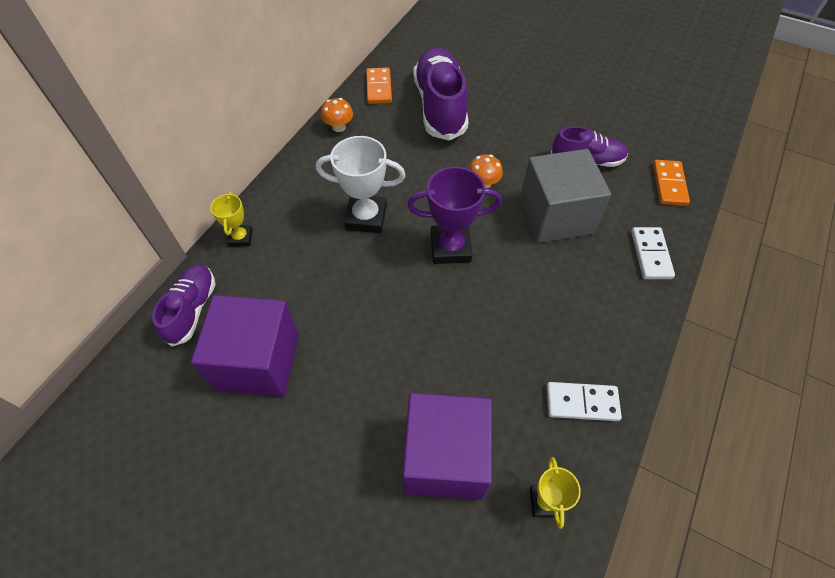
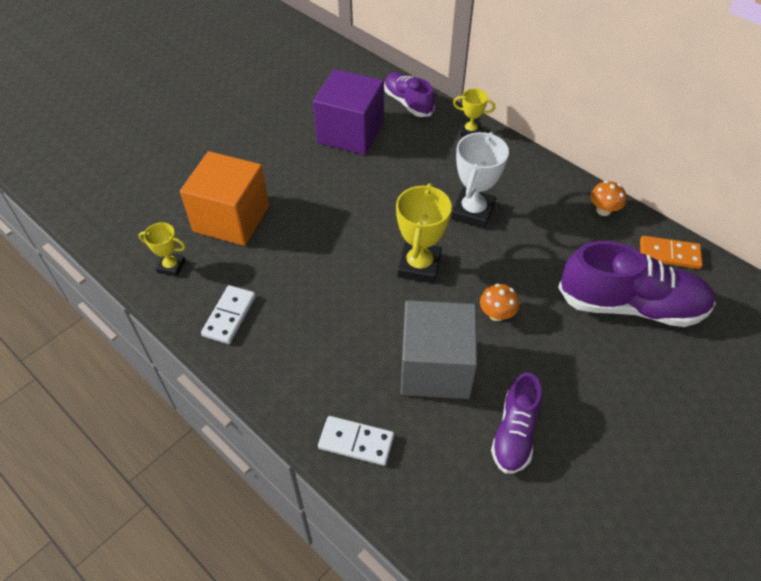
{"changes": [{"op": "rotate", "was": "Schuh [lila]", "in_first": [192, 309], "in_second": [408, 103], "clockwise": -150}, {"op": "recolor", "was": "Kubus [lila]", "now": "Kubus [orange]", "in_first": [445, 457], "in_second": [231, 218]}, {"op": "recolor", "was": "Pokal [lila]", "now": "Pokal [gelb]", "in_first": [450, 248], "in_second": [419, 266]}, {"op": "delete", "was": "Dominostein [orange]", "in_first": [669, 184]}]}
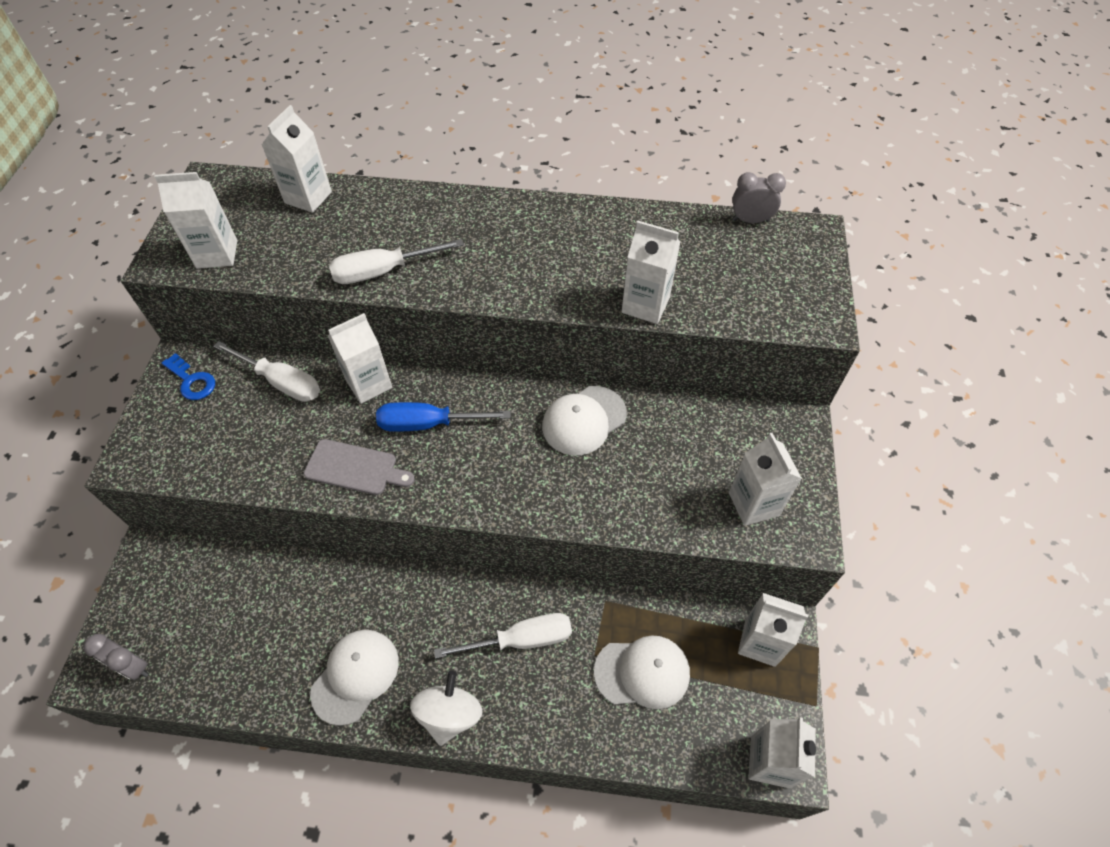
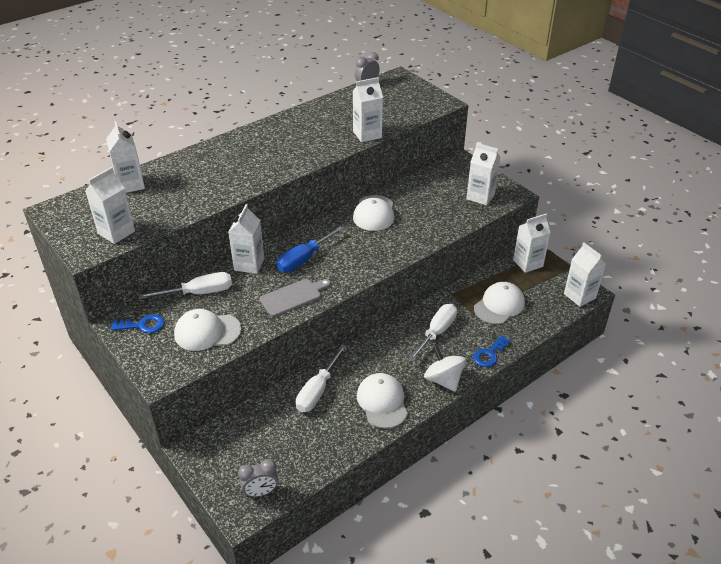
{"changes": [{"op": "move", "was": "Schraubenzieher [weiß]", "in_first": [383, 271], "in_second": [318, 390]}, {"op": "insert", "now": "Kappe [weiß]", "in_second": [207, 332]}, {"op": "insert", "now": "Schlüssel [blau]", "in_second": [489, 354]}]}
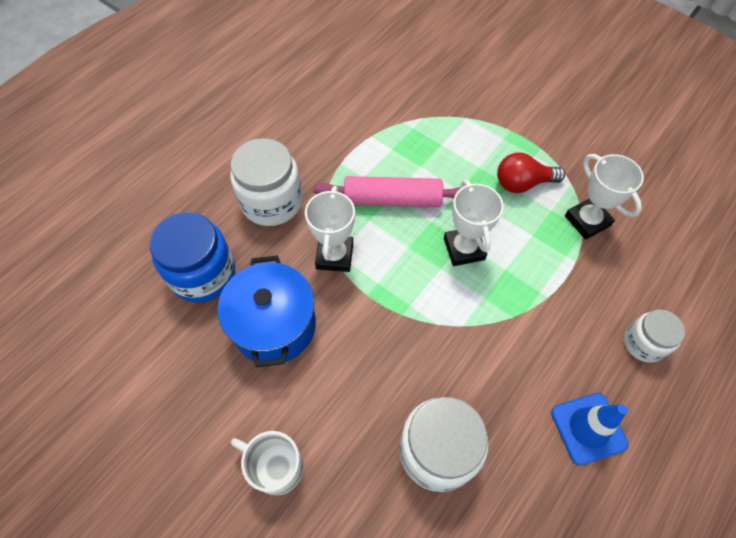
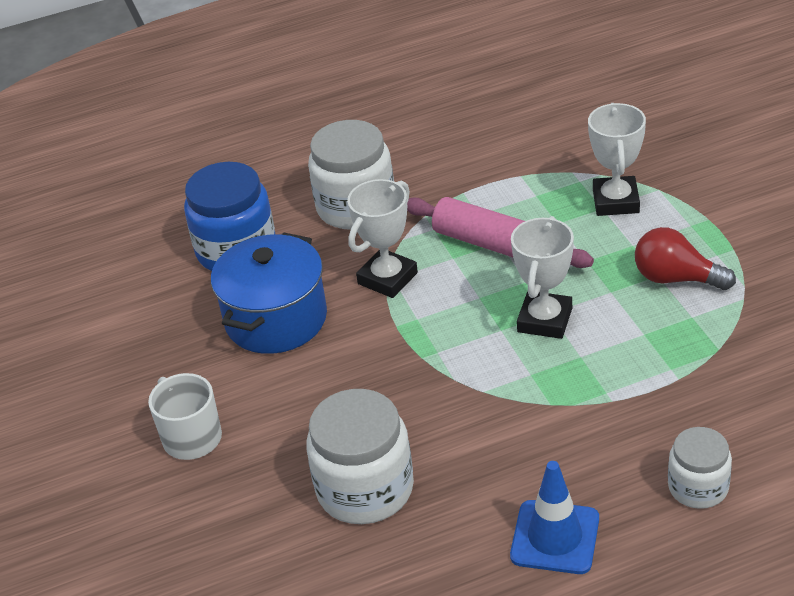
{"changes": [{"op": "move", "was": "Pokal [weiß]", "in_first": [587, 221], "in_second": [616, 201]}]}
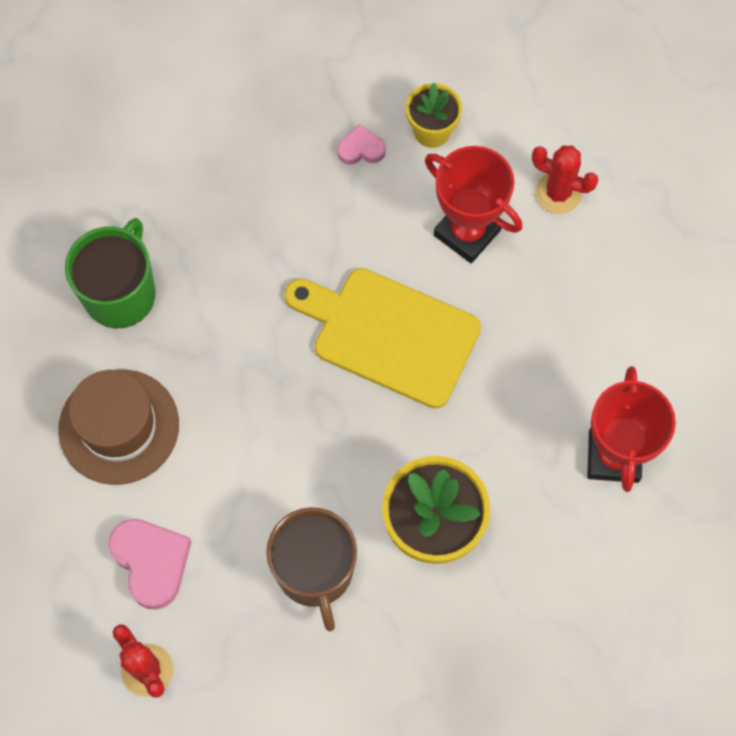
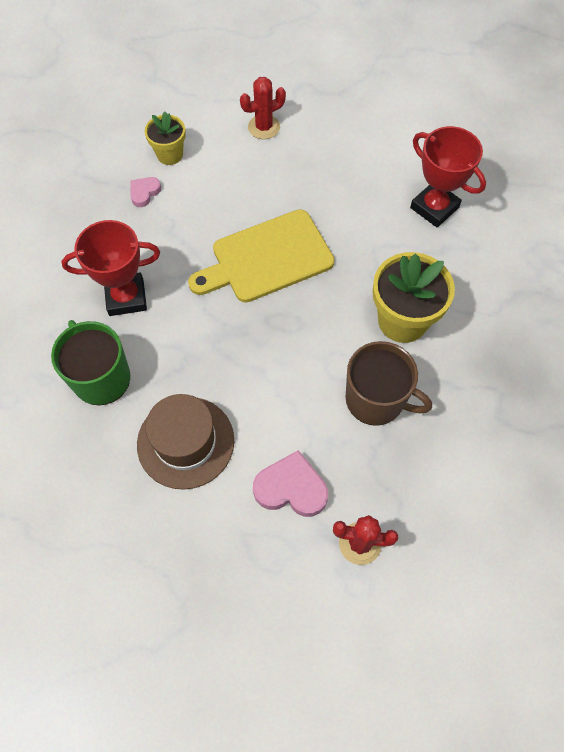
{"changes": [{"op": "move", "was": "Pokal [rot]", "in_first": [467, 232], "in_second": [126, 297]}]}
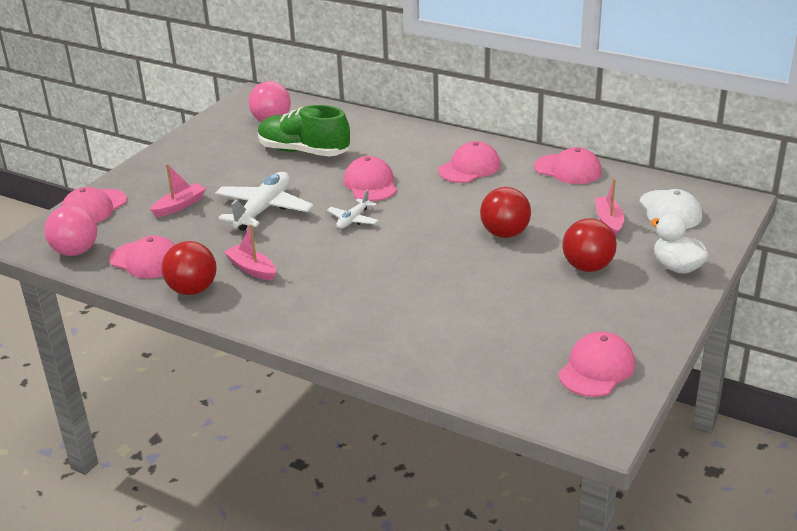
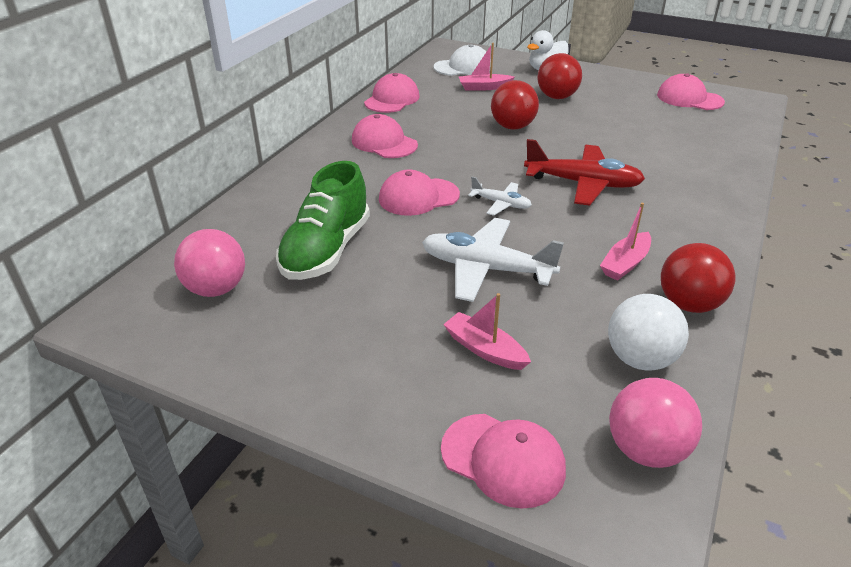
{"changes": [{"op": "replace", "was": "Kappe [rosa]", "now": "Ball [weiß]", "in_first": [146, 260], "in_second": [640, 359]}, {"op": "insert", "now": "Flugzeug [rot]", "in_second": [583, 184]}]}
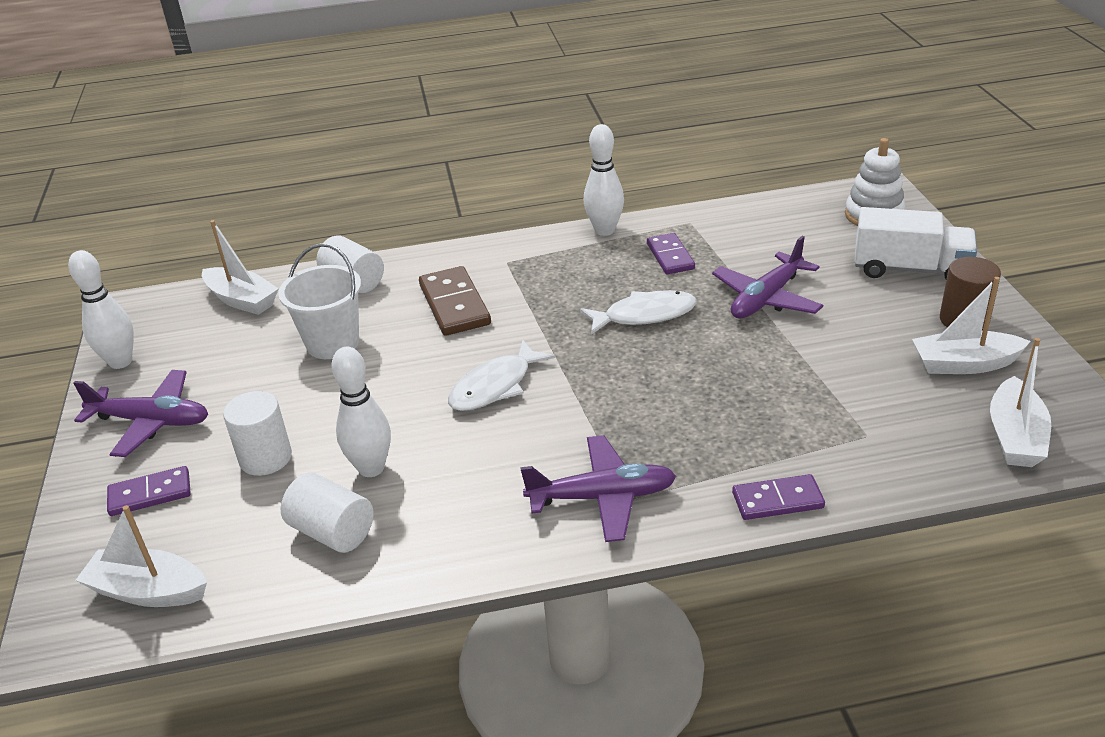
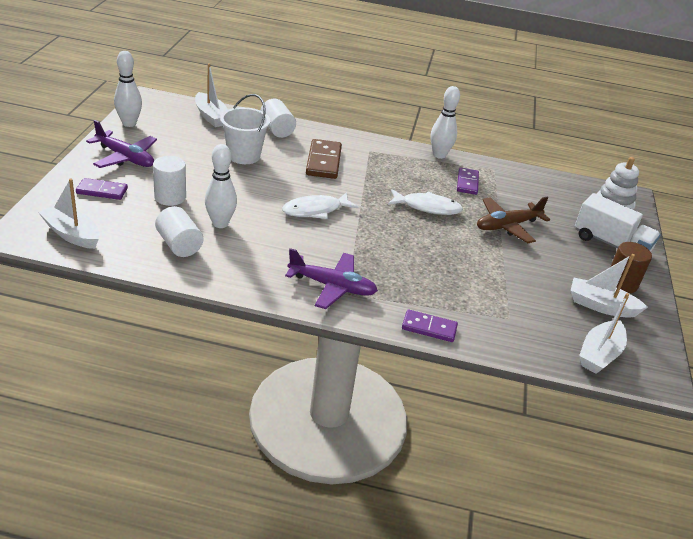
{"changes": [{"op": "recolor", "was": "Flugzeug [lila]", "now": "Flugzeug [braun]", "in_first": [766, 298], "in_second": [507, 226]}]}
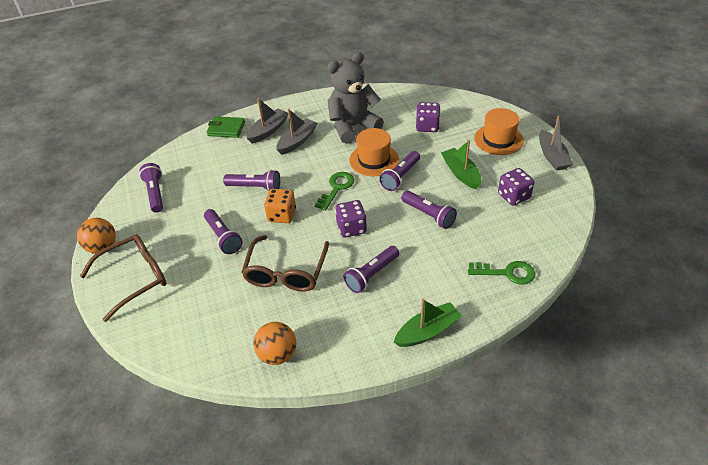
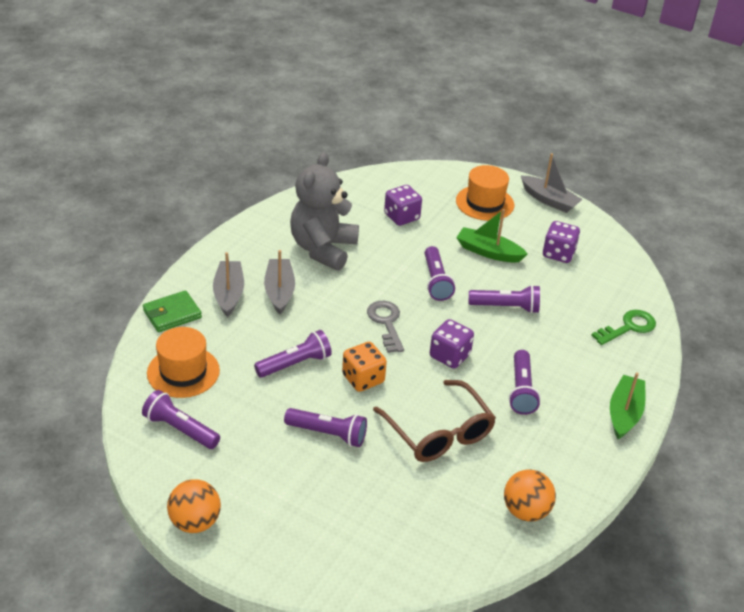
{"changes": [{"op": "delete", "was": "Brille [braun]", "in_first": [135, 278]}, {"op": "recolor", "was": "Schlüssel [grün]", "now": "Schlüssel [grau]", "in_first": [336, 188], "in_second": [386, 323]}, {"op": "move", "was": "Hut [orange]", "in_first": [374, 160], "in_second": [183, 372]}]}
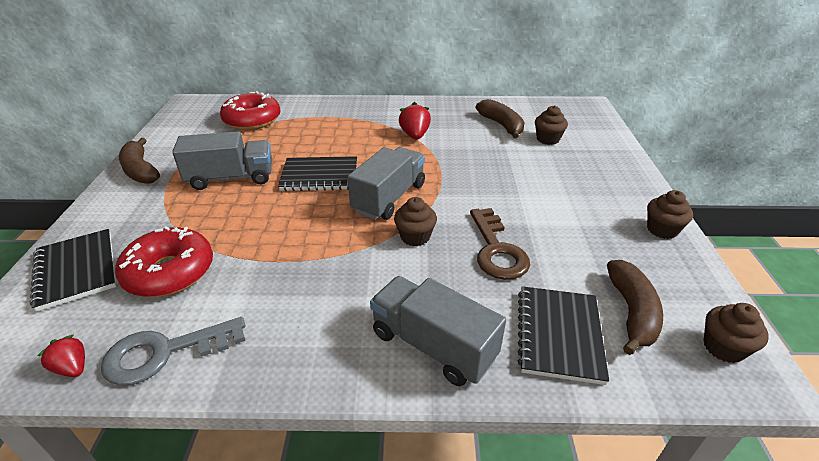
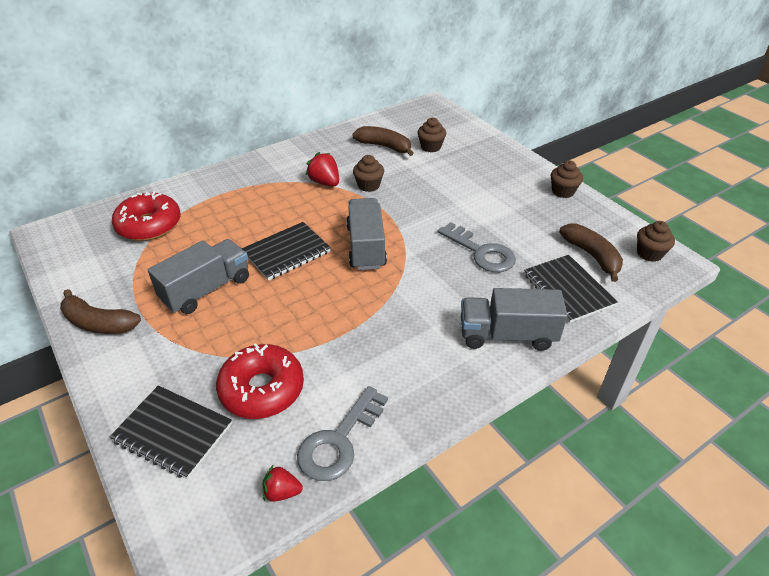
{"changes": [{"op": "move", "was": "Muffin [braun]", "in_first": [415, 237], "in_second": [368, 185]}, {"op": "recolor", "was": "Schlüssel [braun]", "now": "Schlüssel [grau]", "in_first": [496, 249], "in_second": [481, 252]}]}
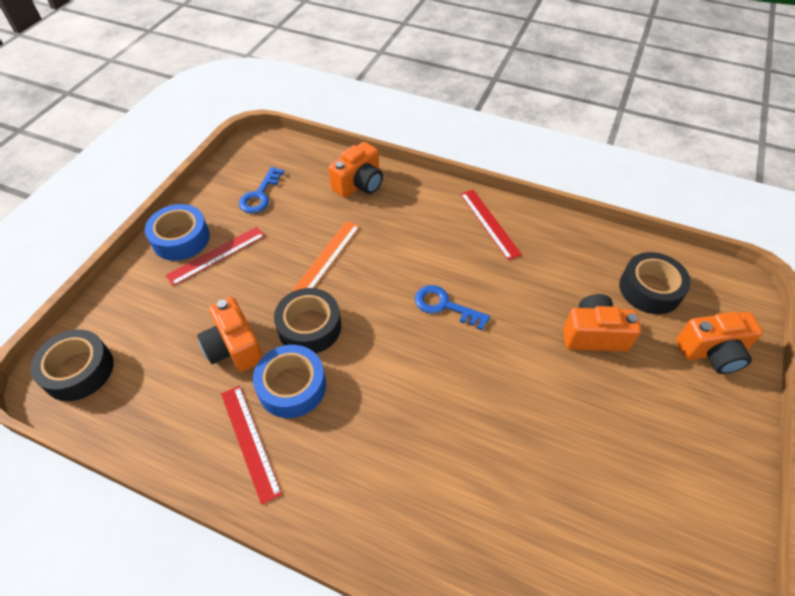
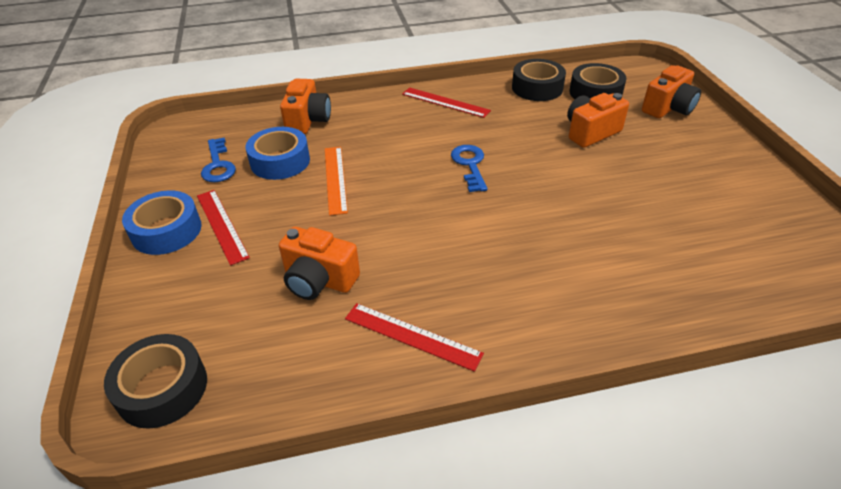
{"changes": [{"op": "rotate", "was": "Lineal [rot]", "in_first": [216, 255], "in_second": [221, 225], "clockwise": -45}, {"op": "move", "was": "Klebeband [blau]", "in_first": [292, 386], "in_second": [280, 161]}, {"op": "move", "was": "Klebeband [schwarz]", "in_first": [309, 327], "in_second": [537, 88]}, {"op": "rotate", "was": "Schlüssel [blau]", "in_first": [444, 306], "in_second": [470, 165], "clockwise": 90}]}
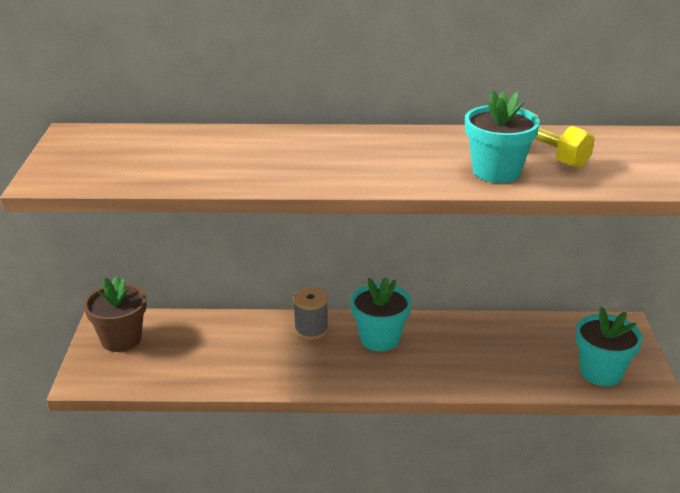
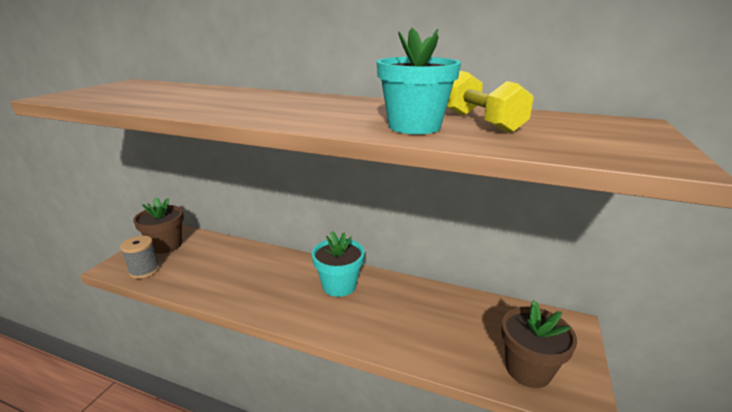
{"changes": [{"op": "move", "was": "Garnrolle [grau]", "in_first": [311, 330], "in_second": [144, 270]}, {"op": "recolor", "was": "Blumentopf [türkis]", "now": "Blumentopf [braun]", "in_first": [601, 372], "in_second": [528, 369]}]}
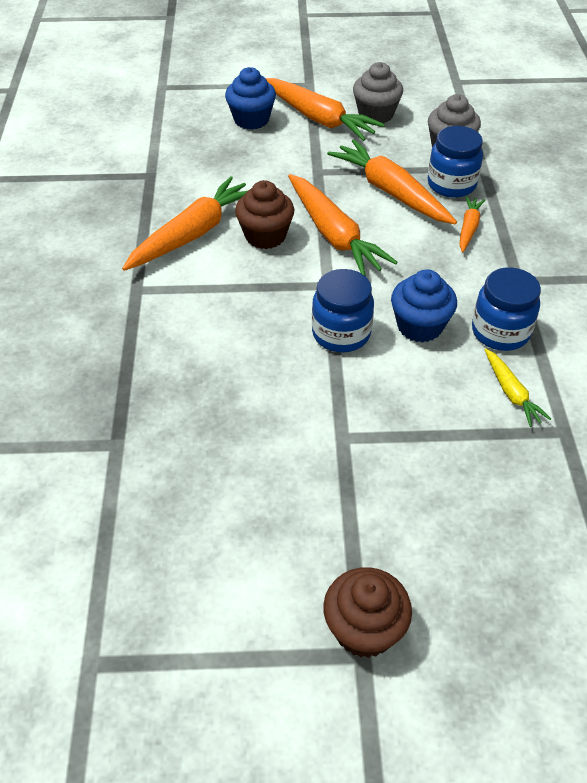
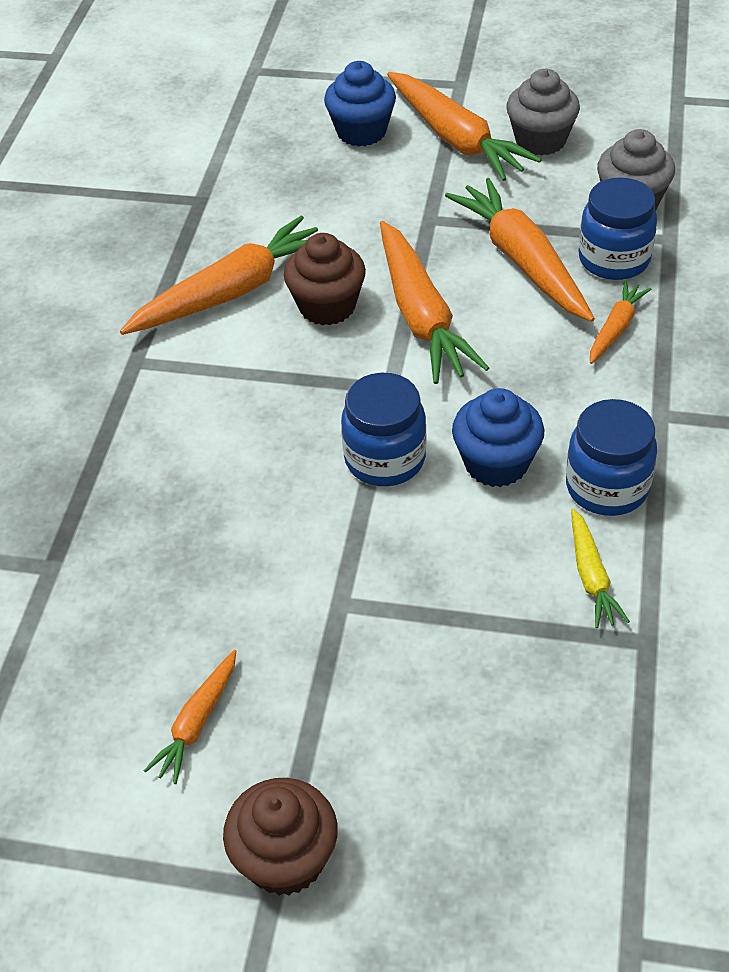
{"changes": [{"op": "insert", "now": "Karotte [orange]", "in_second": [197, 722]}]}
